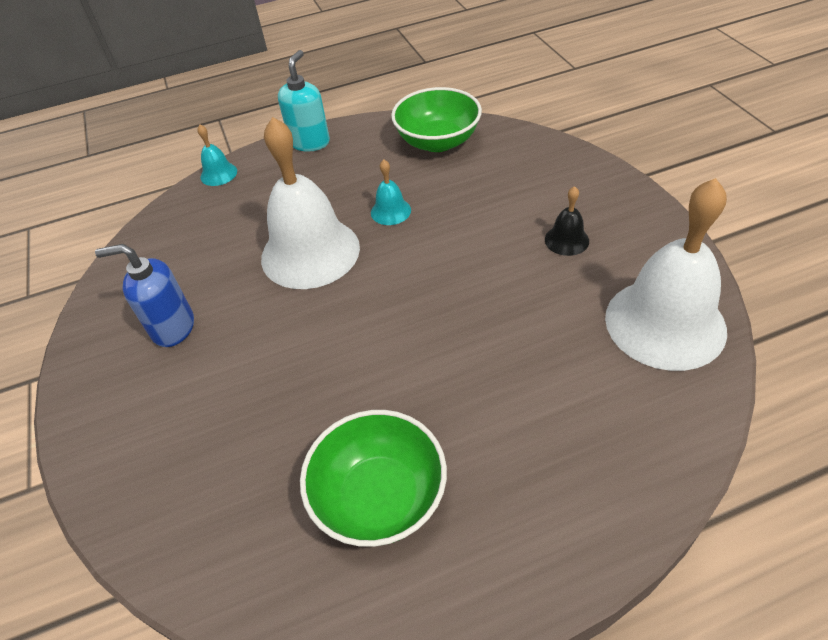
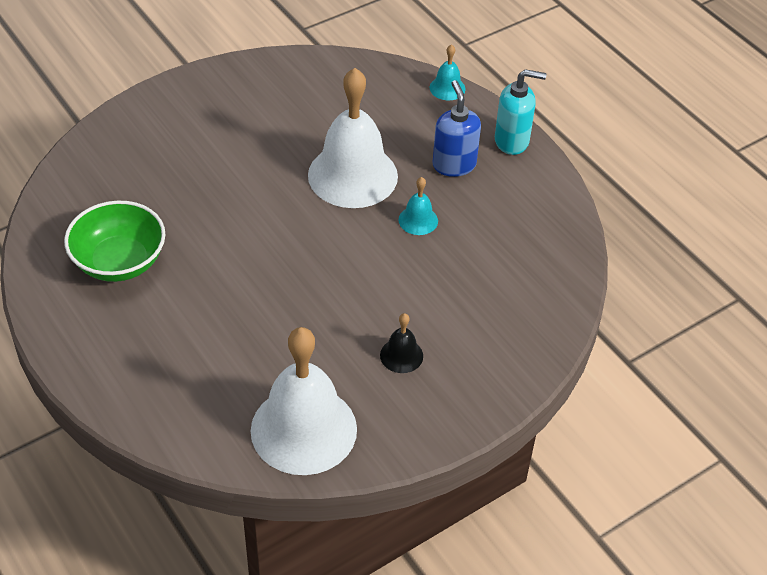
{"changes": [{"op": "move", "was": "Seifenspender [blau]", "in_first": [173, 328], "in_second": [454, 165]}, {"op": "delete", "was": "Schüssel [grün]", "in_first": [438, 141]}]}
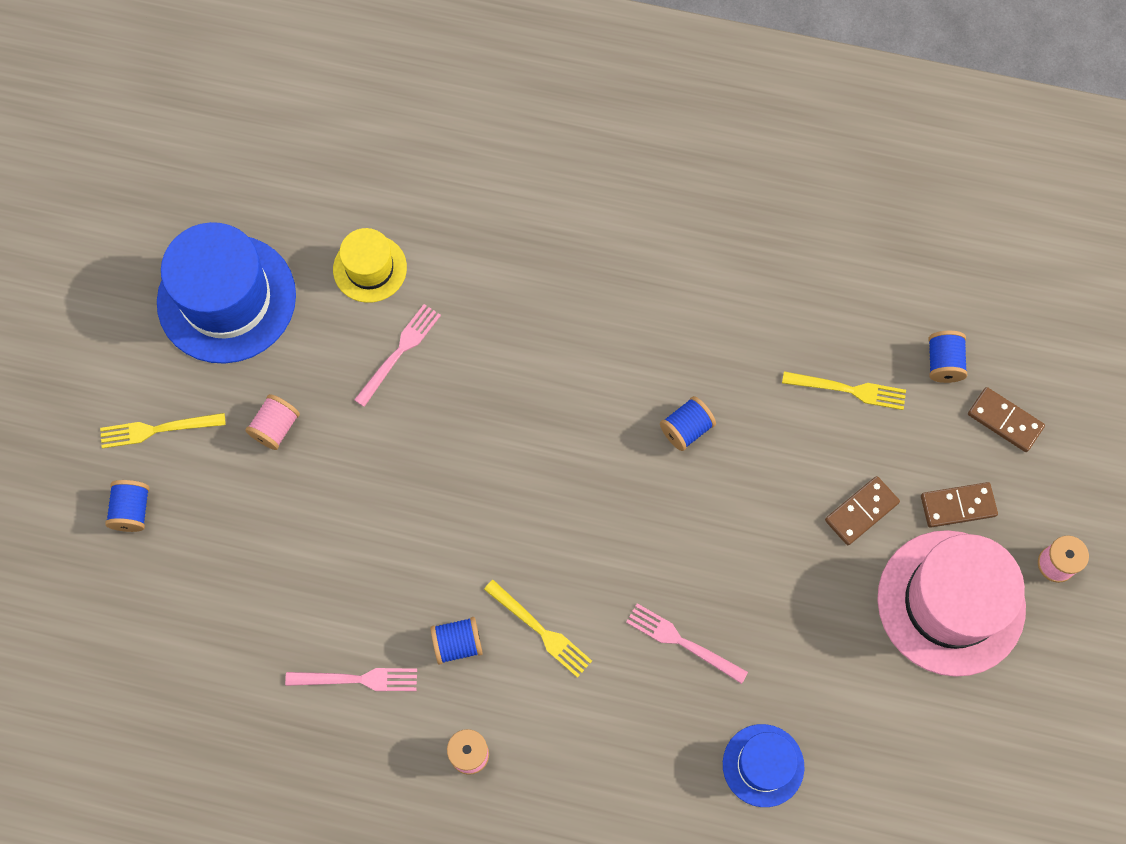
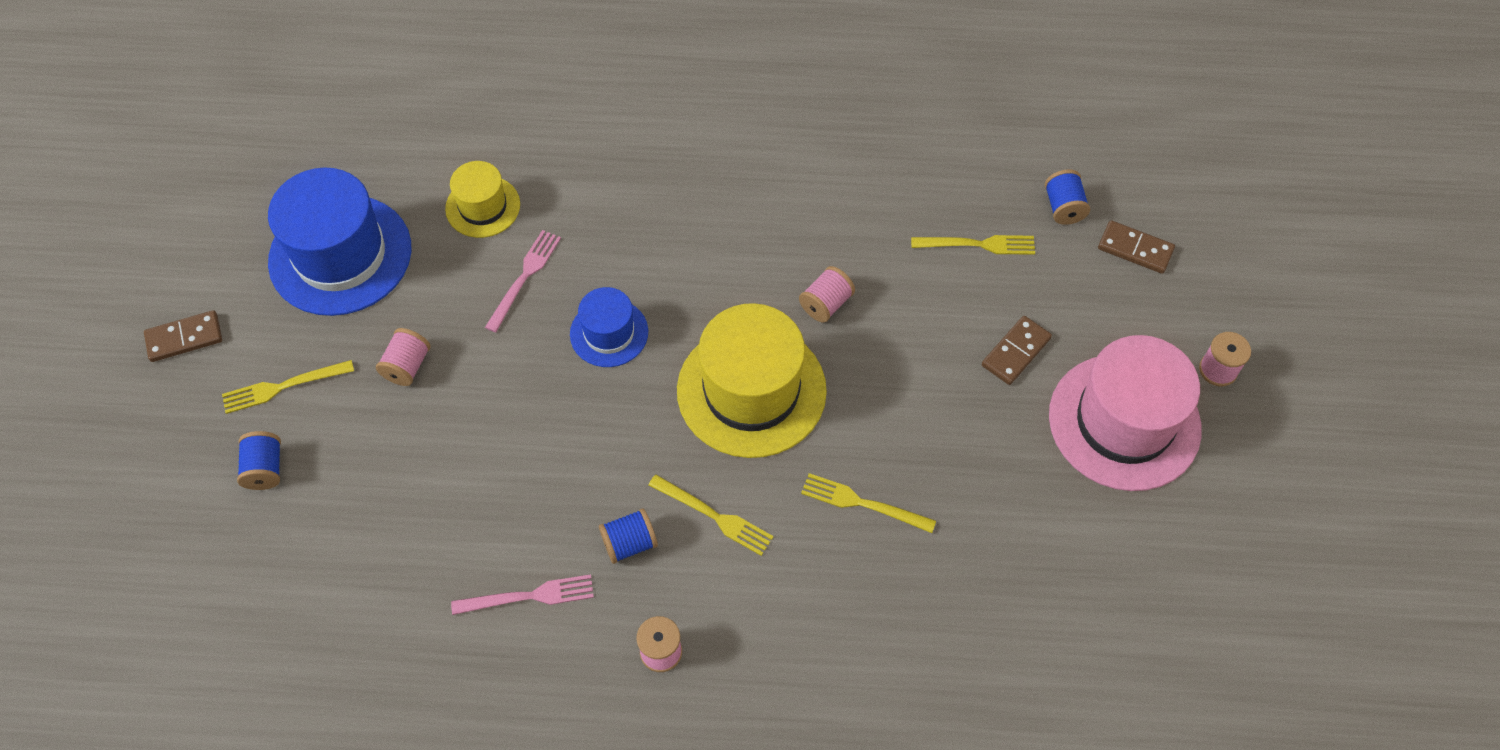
{"changes": [{"op": "recolor", "was": "Gabel [rosa]", "now": "Gabel [gelb]", "in_first": [682, 642], "in_second": [863, 503]}, {"op": "recolor", "was": "Garnrolle [blau]", "now": "Garnrolle [rosa]", "in_first": [686, 429], "in_second": [826, 304]}, {"op": "move", "was": "Hut [blau]", "in_first": [763, 765], "in_second": [609, 333]}, {"op": "move", "was": "Dominostein [braun]", "in_first": [958, 506], "in_second": [184, 338]}, {"op": "insert", "now": "Hut [gelb]", "in_second": [751, 390]}]}
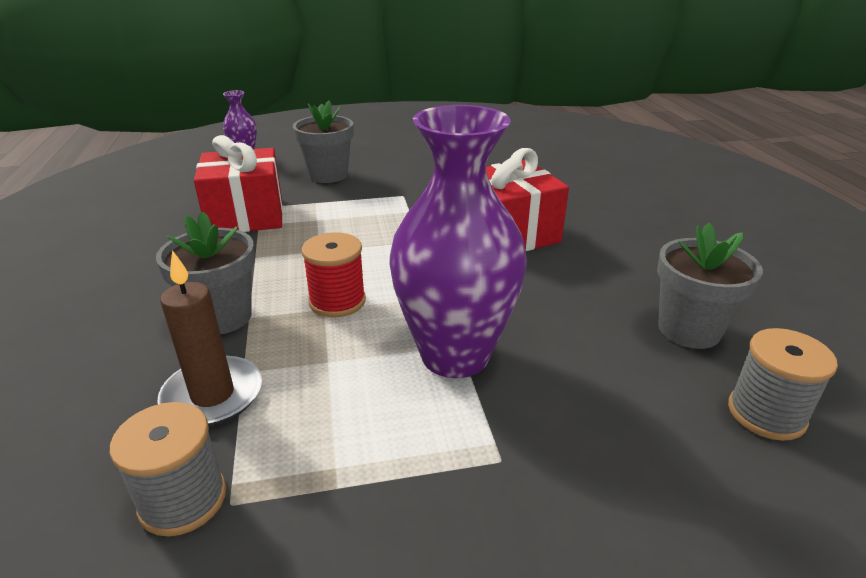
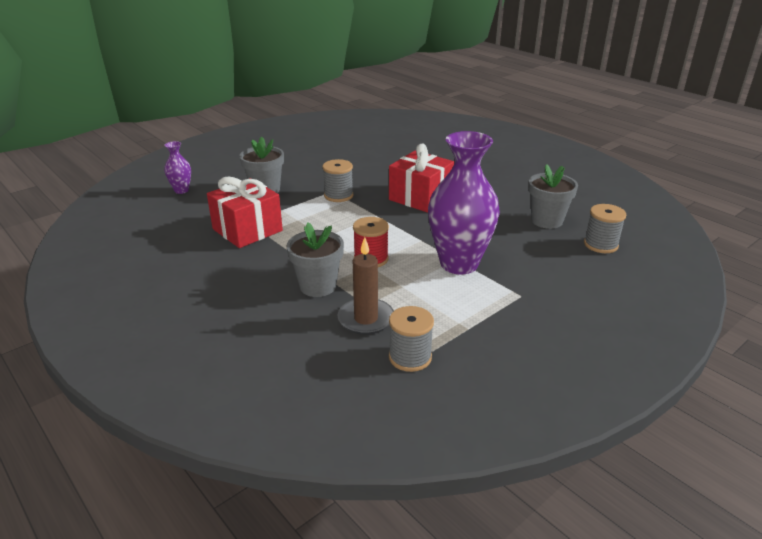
{"changes": [{"op": "insert", "now": "Garnrolle [grau]", "in_second": [338, 195]}]}
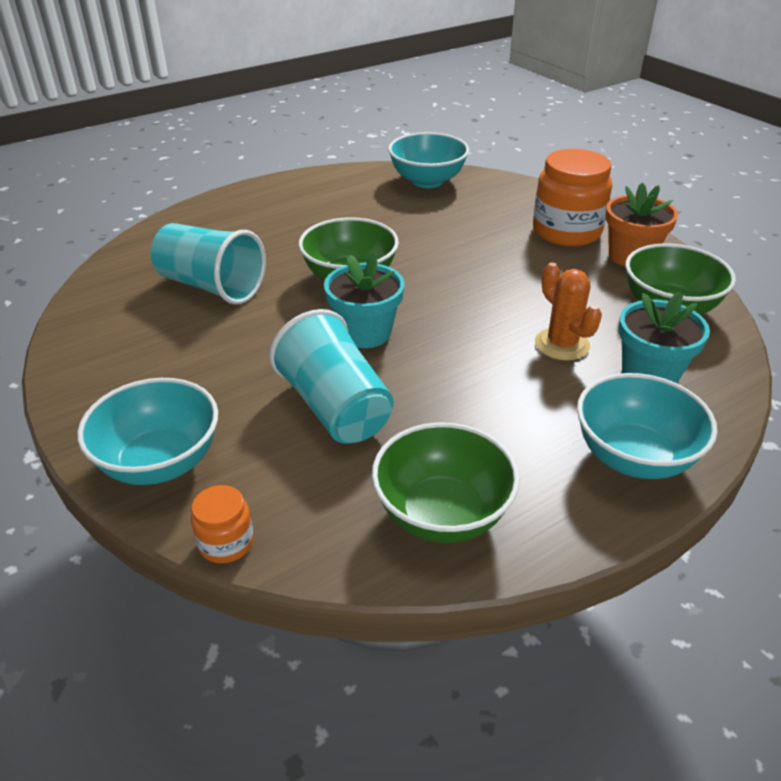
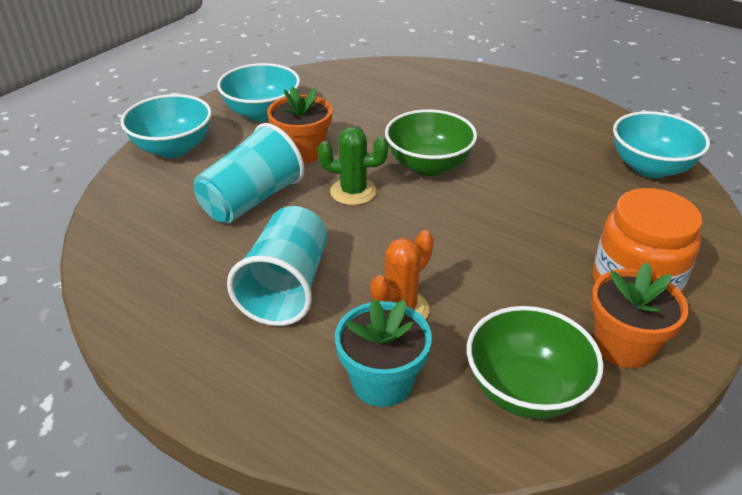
{"changes": [{"op": "move", "was": "Becher [türkis]", "in_first": [211, 286], "in_second": [286, 287]}, {"op": "delete", "was": "Einmachglas [orange]", "in_first": [226, 543]}, {"op": "replace", "was": "Blumentopf [türkis]", "now": "Kaktus [grün]", "in_first": [365, 332], "in_second": [353, 192]}, {"op": "delete", "was": "Schüssel [grün]", "in_first": [442, 514]}, {"op": "move", "was": "Schüssel [türkis]", "in_first": [633, 457], "in_second": [262, 113]}, {"op": "insert", "now": "Blumentopf [orange]", "in_second": [302, 152]}]}
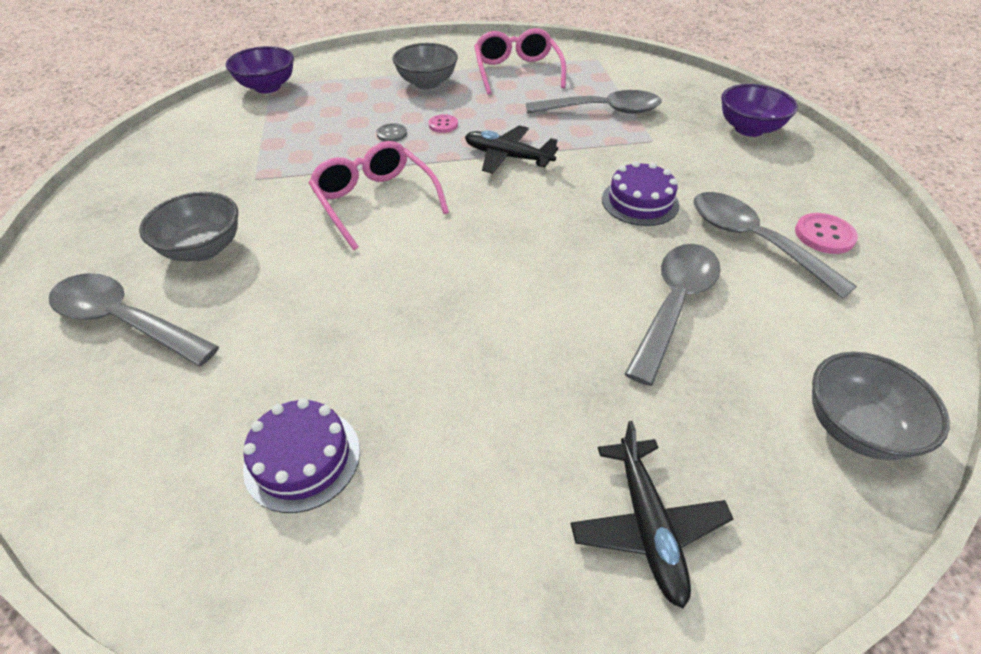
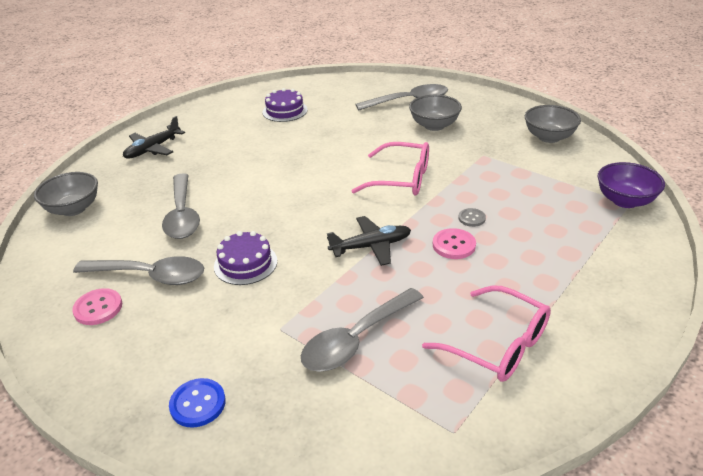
{"changes": [{"op": "move", "was": "Schüssel [grau]", "in_first": [427, 83], "in_second": [549, 137]}, {"op": "resize", "was": "Knopf [rosa]", "in_first": [443, 125], "in_second": [454, 245], "ratio": 1.52}, {"op": "rotate", "was": "Flugzeug [schwarz]", "in_first": [647, 525], "in_second": [153, 149], "clockwise": -90}, {"op": "replace", "was": "Schüssel [lila]", "now": "Knopf [blau]", "in_first": [749, 129], "in_second": [198, 404]}]}
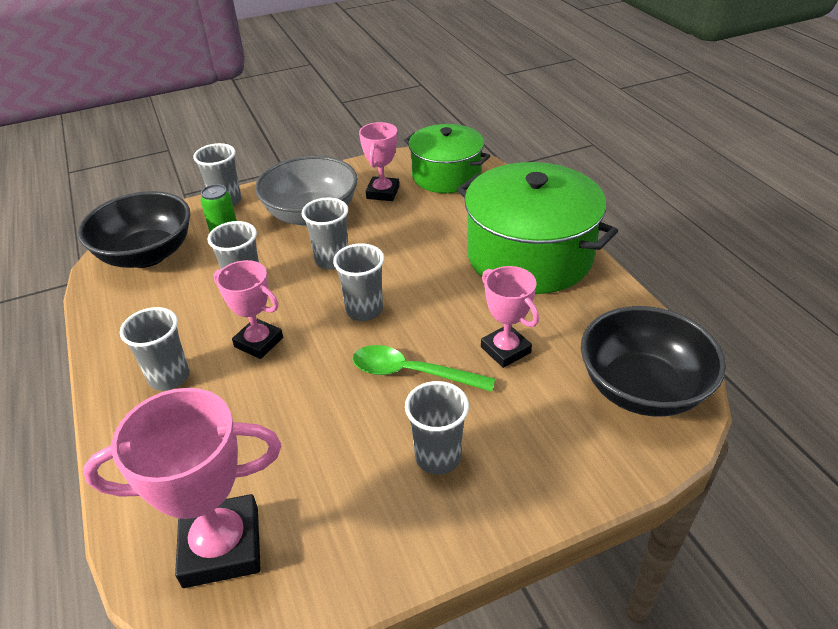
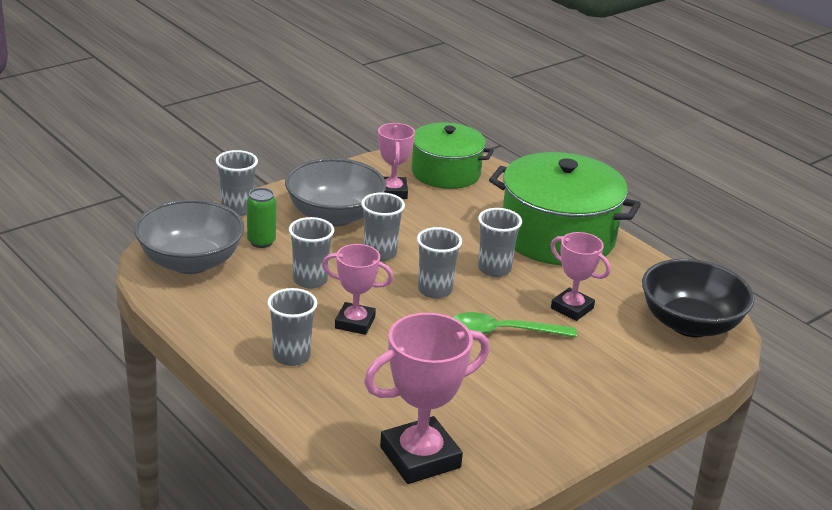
{"changes": [{"op": "recolor", "was": "Schüssel [schwarz]", "now": "Schüssel [grau]", "in_first": [147, 254], "in_second": [190, 262]}, {"op": "move", "was": "Becher [grau]", "in_first": [438, 457], "in_second": [494, 269]}]}
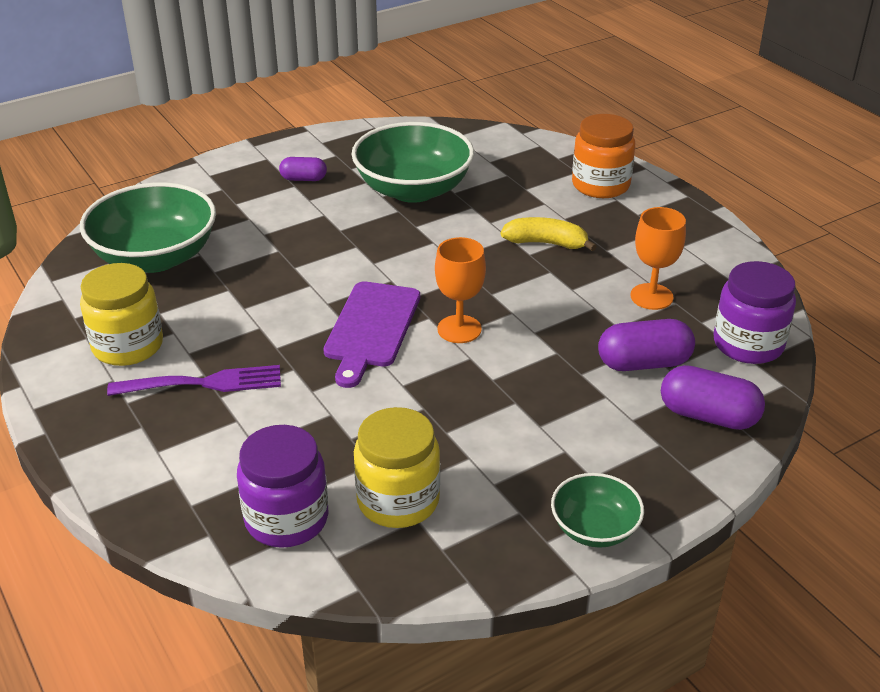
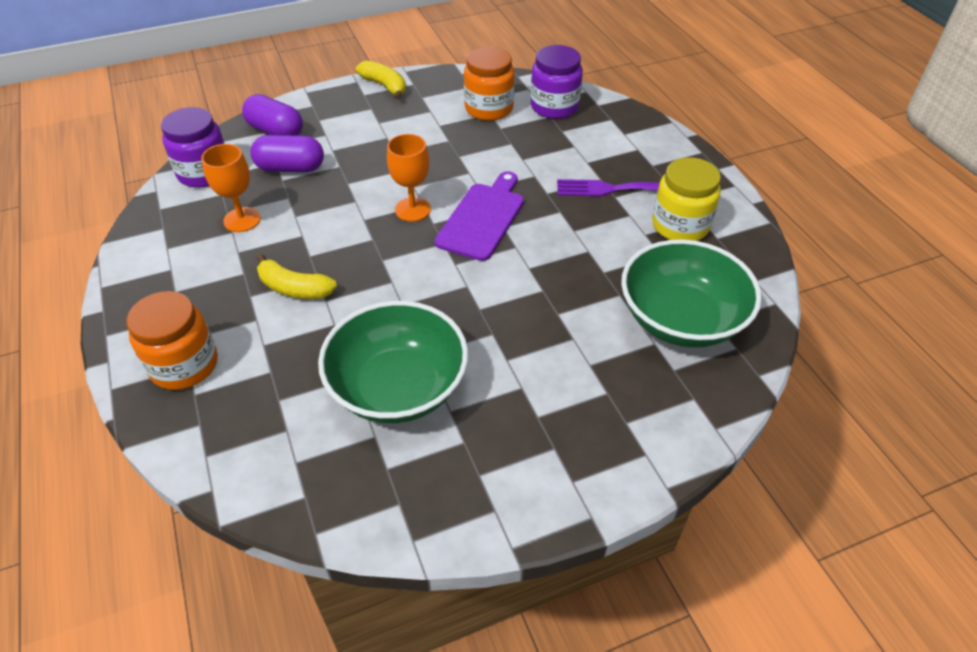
{"changes": [{"op": "delete", "was": "Kapsel [lila]", "in_first": [303, 179]}, {"op": "recolor", "was": "Einmachglas [gelb]", "now": "Einmachglas [orange]", "in_first": [398, 500], "in_second": [489, 108]}, {"op": "replace", "was": "Schüssel [grün]", "now": "Banane [gelb]", "in_first": [594, 528], "in_second": [385, 86]}]}
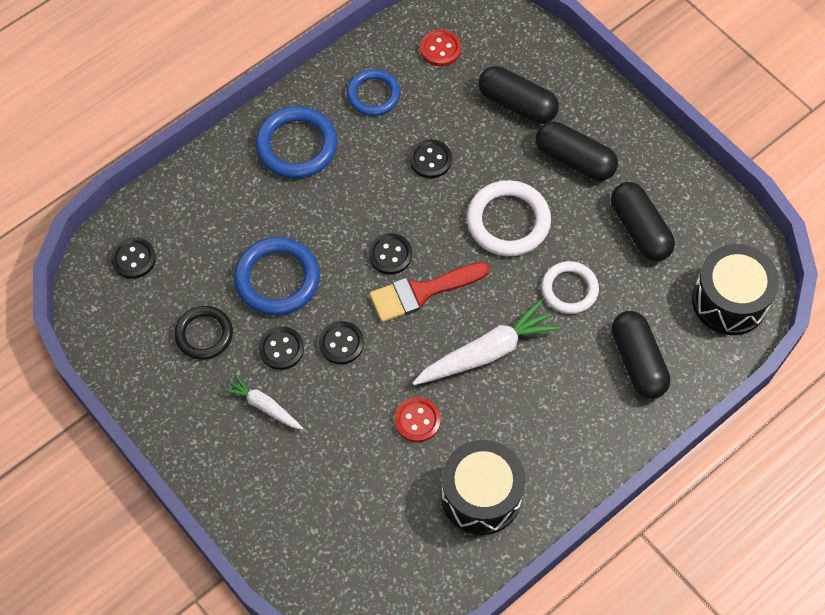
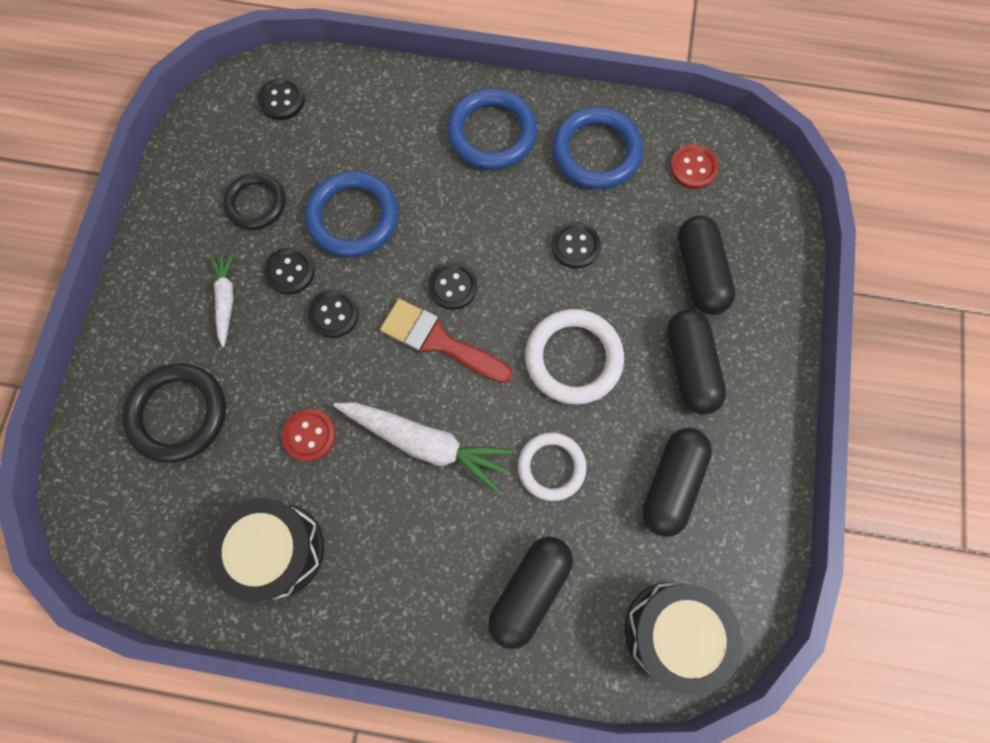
{"changes": [{"op": "resize", "was": "Ring [blau]", "in_first": [373, 95], "in_second": [596, 152], "ratio": 1.5}, {"op": "insert", "now": "Ring [schwarz]", "in_second": [178, 414]}]}
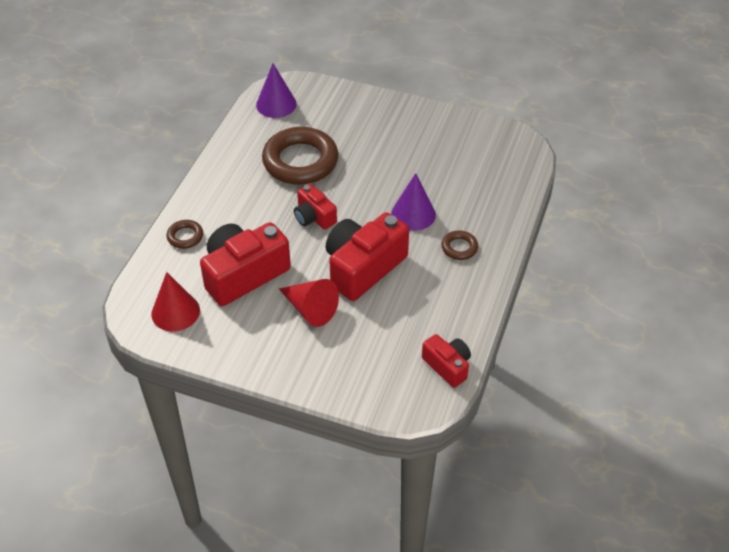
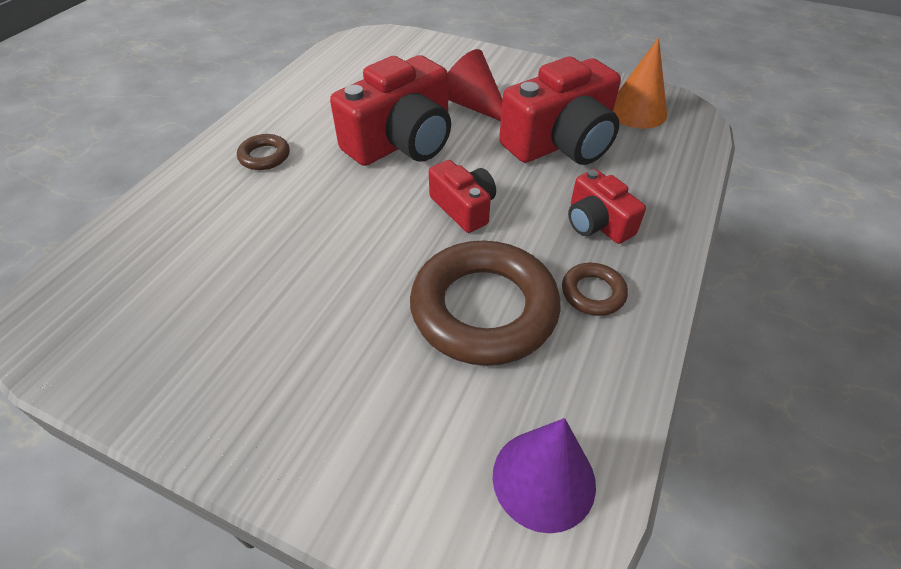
{"changes": [{"op": "recolor", "was": "Kegel [rot]", "now": "Kegel [orange]", "in_first": [175, 312], "in_second": [637, 111]}, {"op": "move", "was": "Ring [braun]", "in_first": [185, 236], "in_second": [593, 293]}, {"op": "delete", "was": "Kegel [lila]", "in_first": [413, 214]}, {"op": "move", "was": "Kamera [rot]", "in_first": [447, 366], "in_second": [597, 223]}]}
